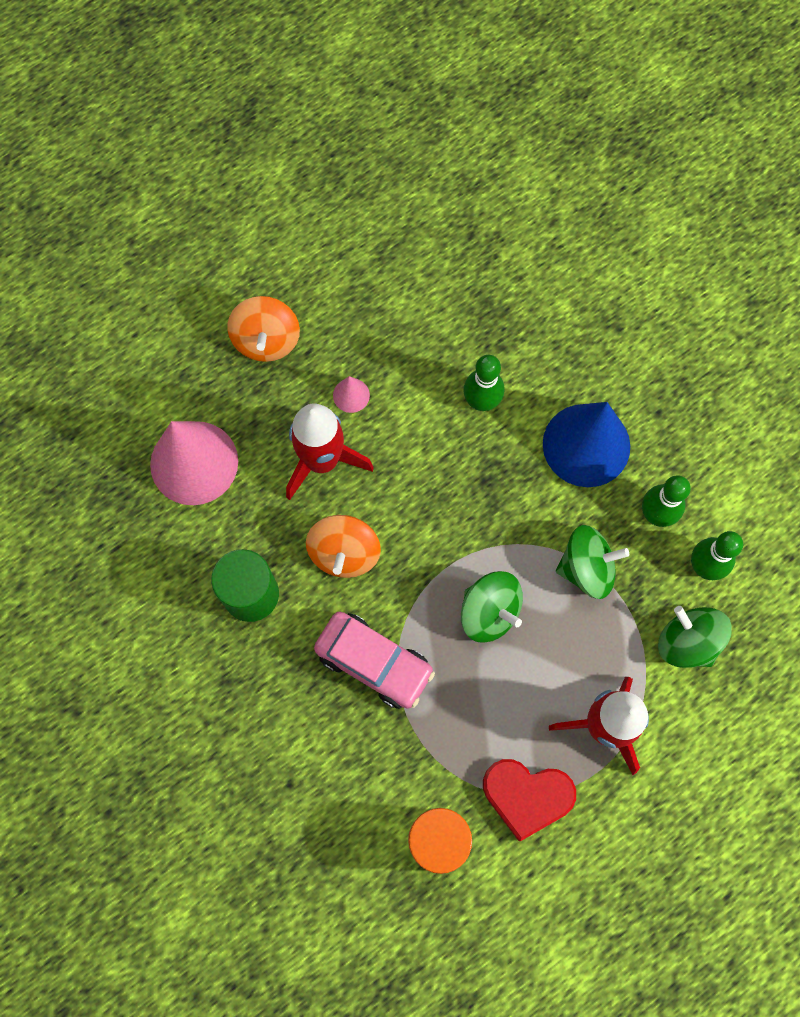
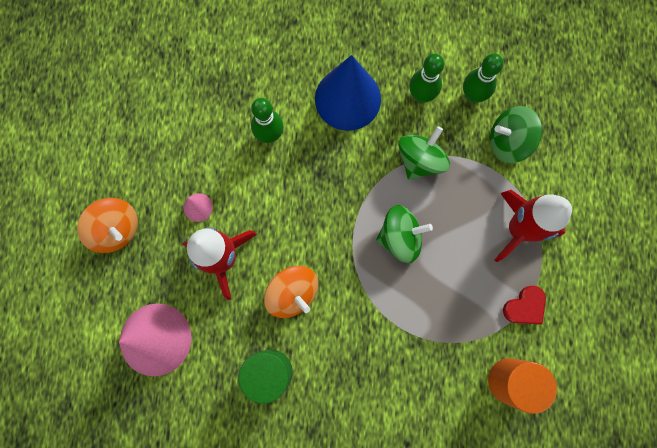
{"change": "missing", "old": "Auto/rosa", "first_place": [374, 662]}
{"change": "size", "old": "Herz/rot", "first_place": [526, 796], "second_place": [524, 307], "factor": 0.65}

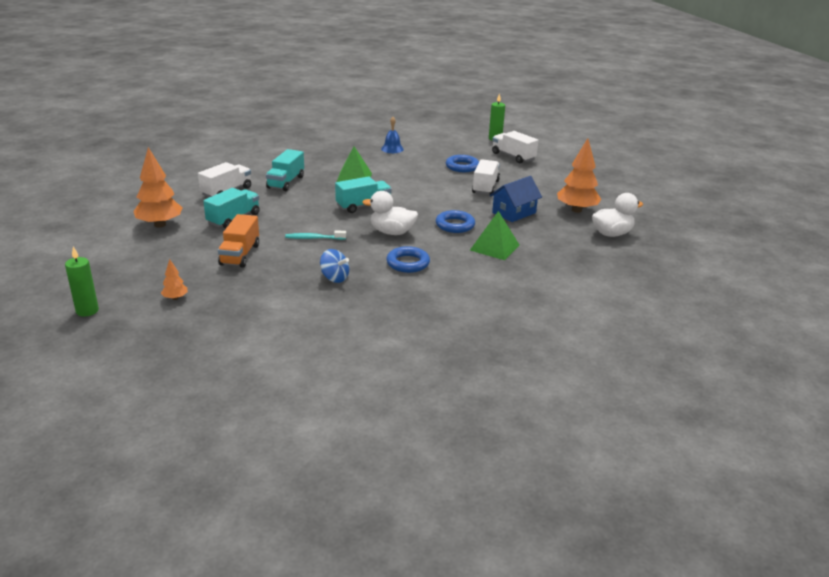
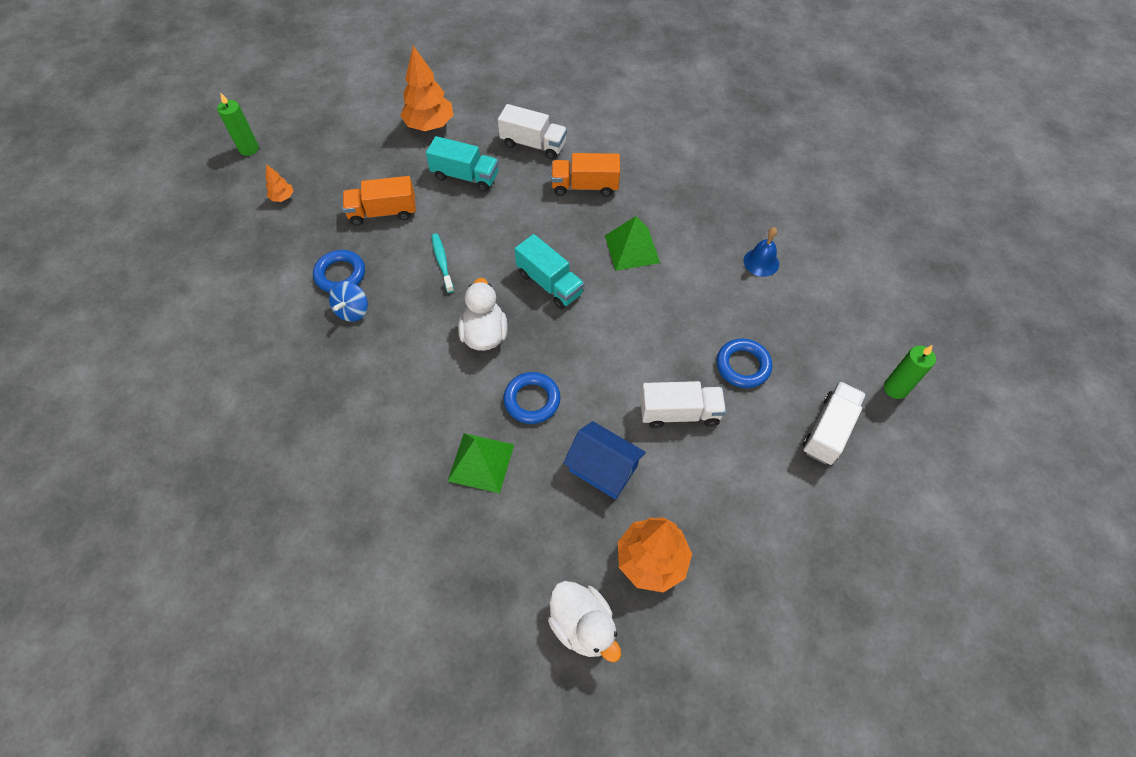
{"change": "colour", "old": "Lastwagen/türkis", "new": "Lastwagen/orange", "first_place": [286, 182], "second_place": [584, 186]}
{"change": "relocated", "old": "Ring/blau", "first_place": [408, 263], "second_place": [340, 274]}

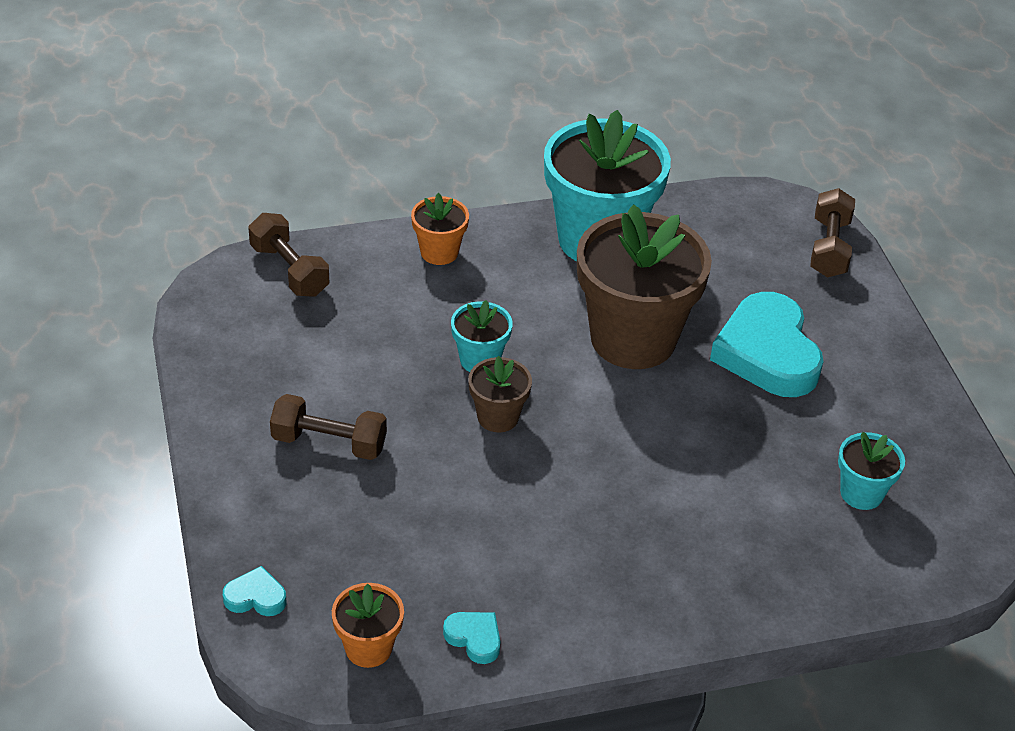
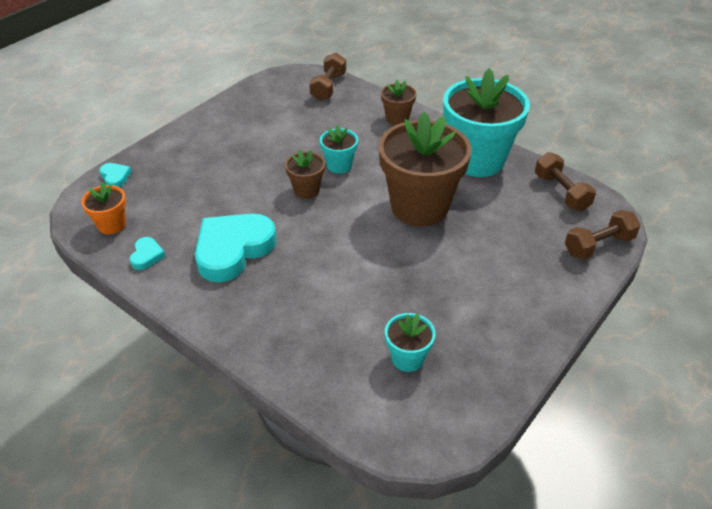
{"change": "relocated", "old": "Hantel/braun", "first_place": [329, 443], "second_place": [561, 192]}
{"change": "colour", "old": "Blumentopf/orange", "new": "Blumentopf/braun", "first_place": [439, 252], "second_place": [397, 118]}
{"change": "relocated", "old": "Herz/türkis", "first_place": [767, 353], "second_place": [233, 250]}

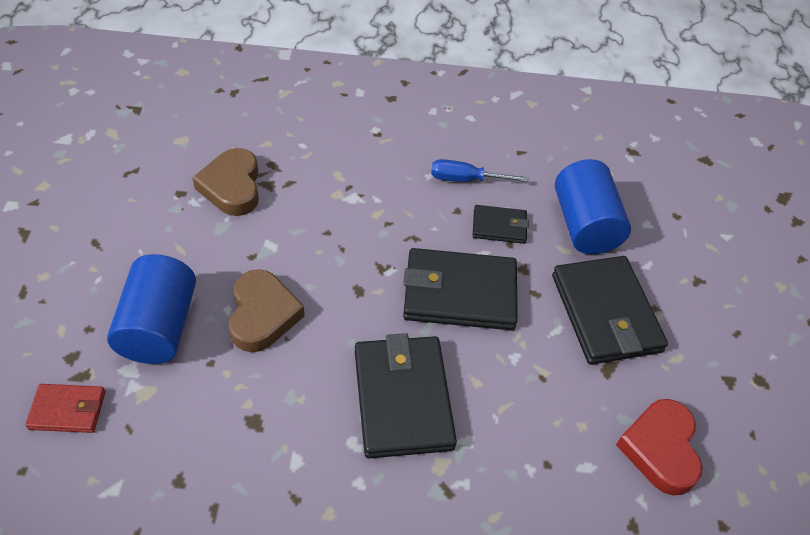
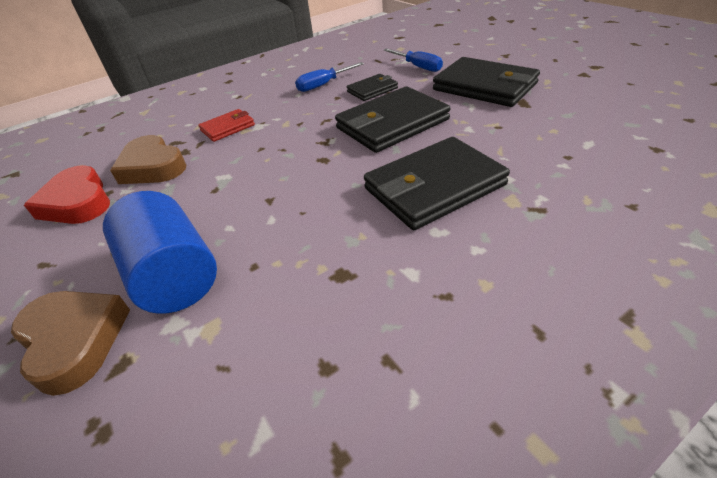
{"change": "relocated", "old": "Geldbörse/rot", "first_place": [68, 410], "second_place": [228, 128]}
{"change": "relocated", "old": "Herz/braun", "first_place": [263, 315], "second_place": [75, 341]}
{"change": "spun", "old": "Geldbörse/schwarz", "first_place": [402, 398], "second_place": [434, 187], "degrees": -75}
{"change": "exchanged", "old": "Vollzylinder/blau", "new": "Schraubenzieher/blau", "first_place": [584, 225], "second_place": [418, 67]}
{"change": "relocated", "old": "Herz/rot", "first_place": [660, 449], "second_place": [77, 202]}

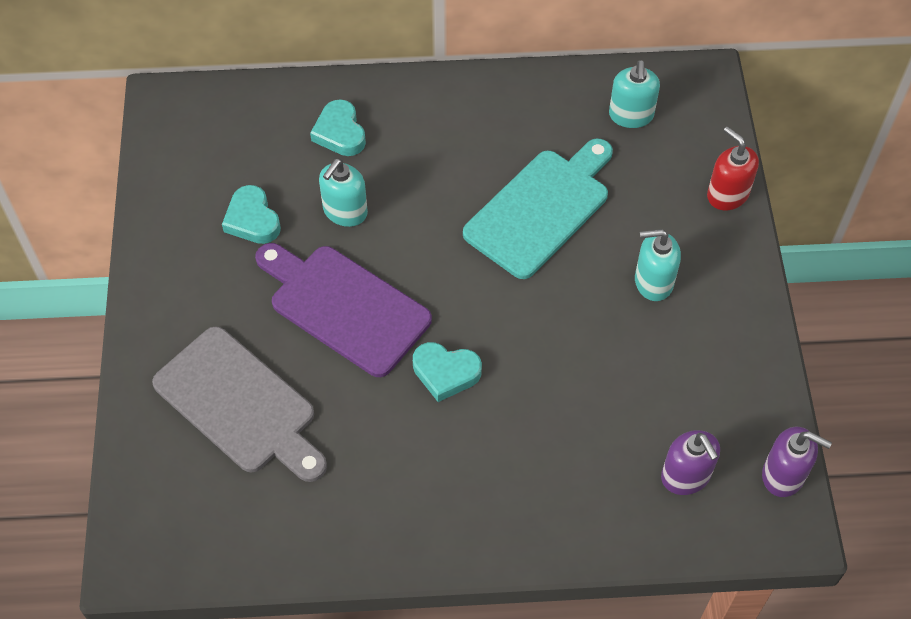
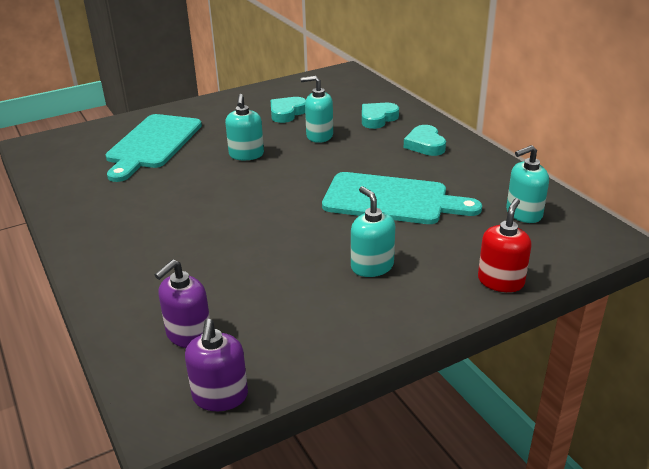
{"change": "colour", "old": "Schneidebrett/grau", "new": "Schneidebrett/türkis", "first_place": [239, 404], "second_place": [153, 144]}
{"change": "exchanged", "old": "Schneidebrett/lila", "new": "Seifenspender/türkis", "first_place": [344, 307], "second_place": [246, 155]}
{"change": "relocated", "old": "Herz/türkis", "first_place": [445, 373], "second_place": [425, 145]}

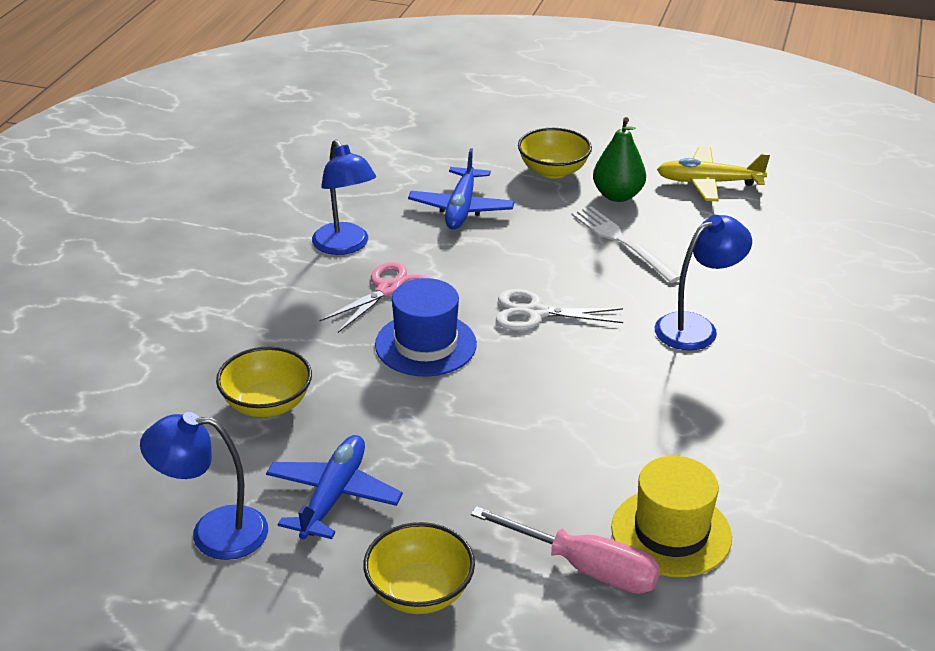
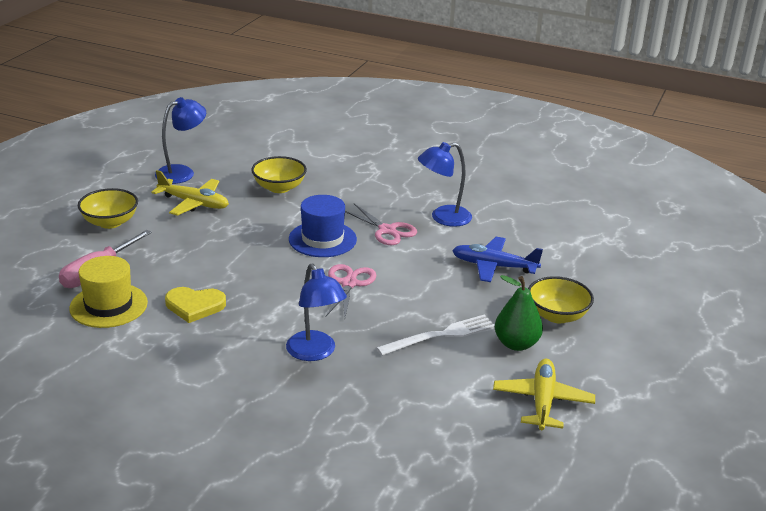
{"change": "spun", "old": "Lampe/blau", "first_place": [213, 533], "second_place": [182, 172], "degrees": 45}
{"change": "colour", "old": "Flugzeug/blau", "new": "Flugzeug/gelb", "first_place": [333, 495], "second_place": [194, 203]}
{"change": "colour", "old": "Schere/weiß", "new": "Schere/rosa", "first_place": [535, 313], "second_place": [349, 283]}
{"change": "appeared", "new": "Herz/gelb", "second_place": [195, 306]}

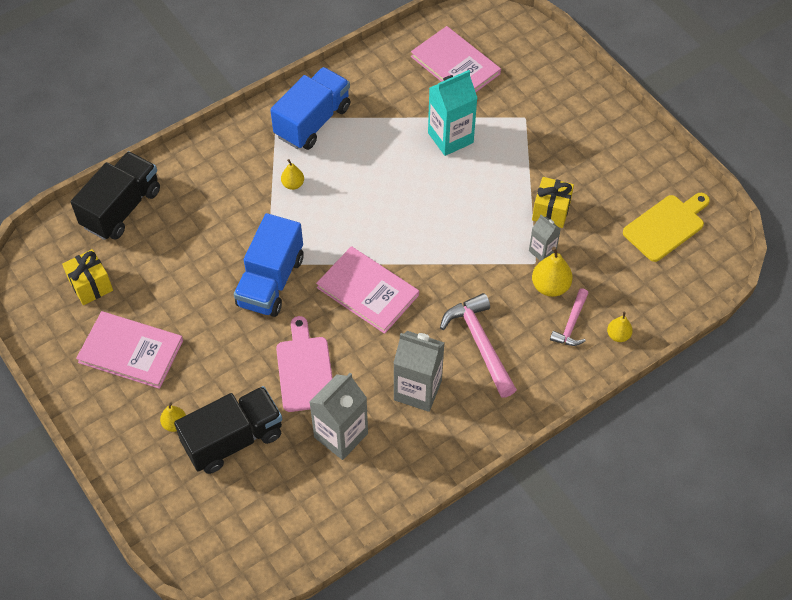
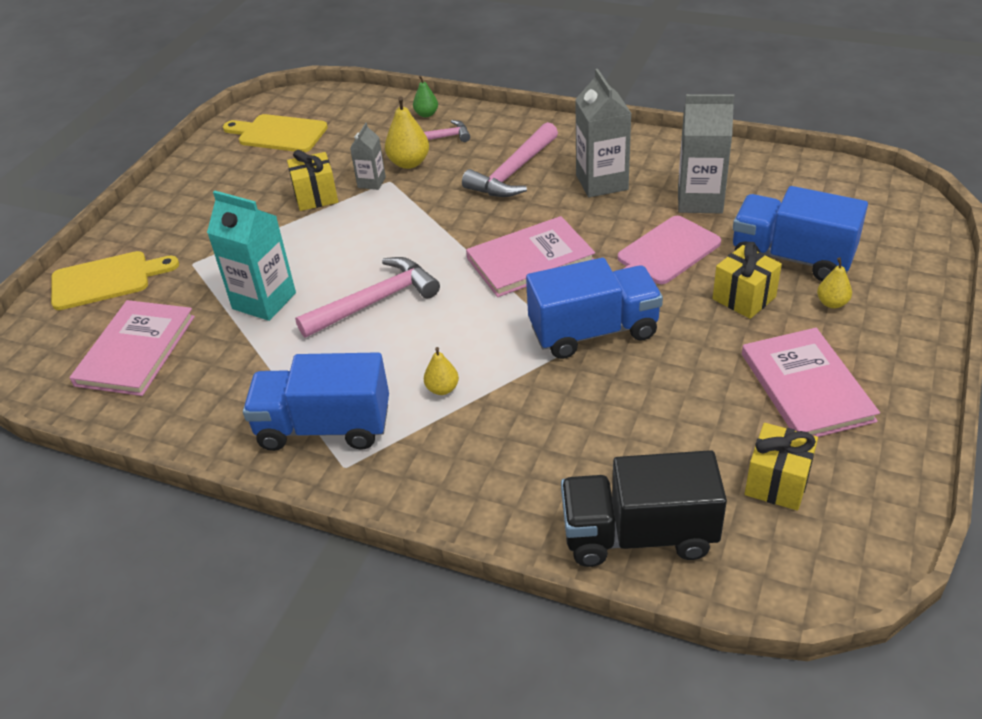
{"change": "colour", "old": "Lastwagen/schwarz", "new": "Lastwagen/blau", "first_place": [233, 439], "second_place": [791, 257]}
{"change": "spun", "old": "Buch/rosa", "first_place": [367, 291], "second_place": [530, 259], "degrees": 60}
{"change": "colour", "old": "Birne/gelb", "new": "Birne/grün", "first_place": [618, 335], "second_place": [426, 114]}
{"change": "appeared", "new": "Schneidebrett/gelb", "second_place": [106, 280]}
{"change": "appeared", "new": "Hammer/rosa", "second_place": [375, 301]}
{"change": "appeared", "new": "Geschenk/gelb", "second_place": [744, 298]}

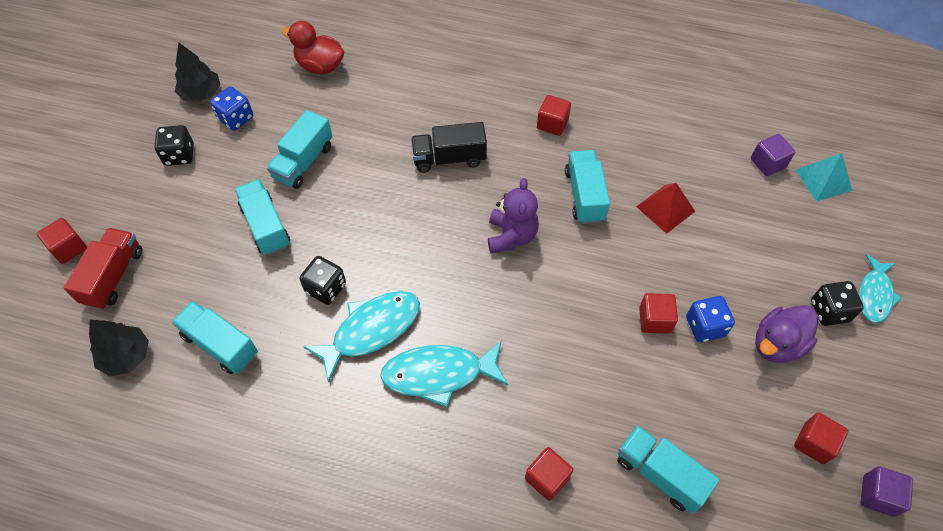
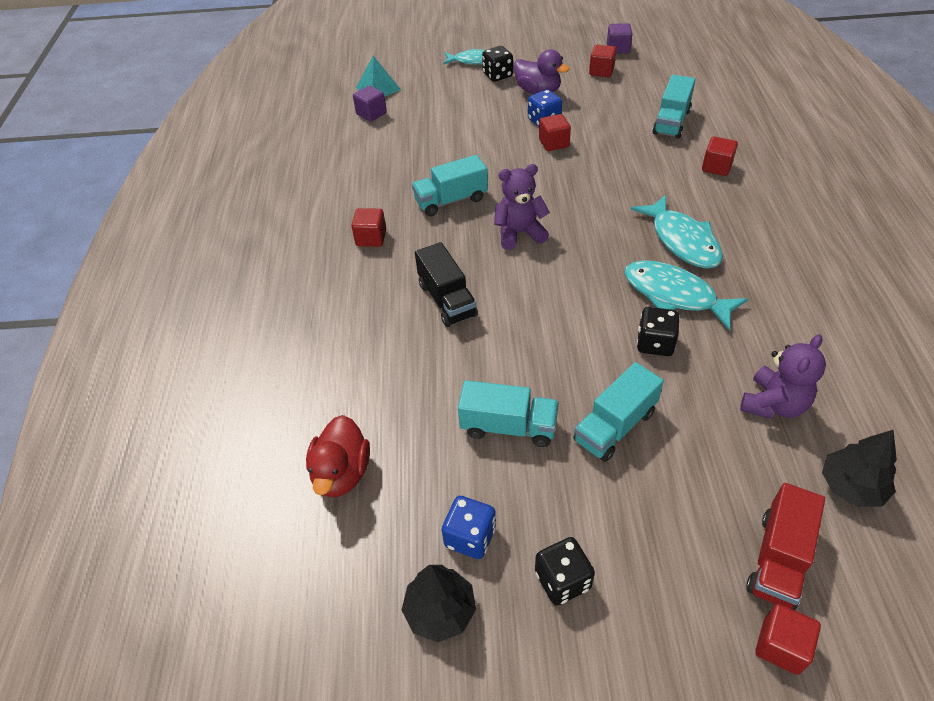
{"change": "spun", "old": "Lastwagen/rot", "first_place": [113, 276], "second_place": [778, 559], "degrees": -60}
{"change": "exchanged", "old": "Lastwagen/türkis", "new": "Teddybär/lila", "first_place": [220, 345], "second_place": [773, 404]}
{"change": "missing", "old": "Pyramide/rot", "first_place": [665, 208]}

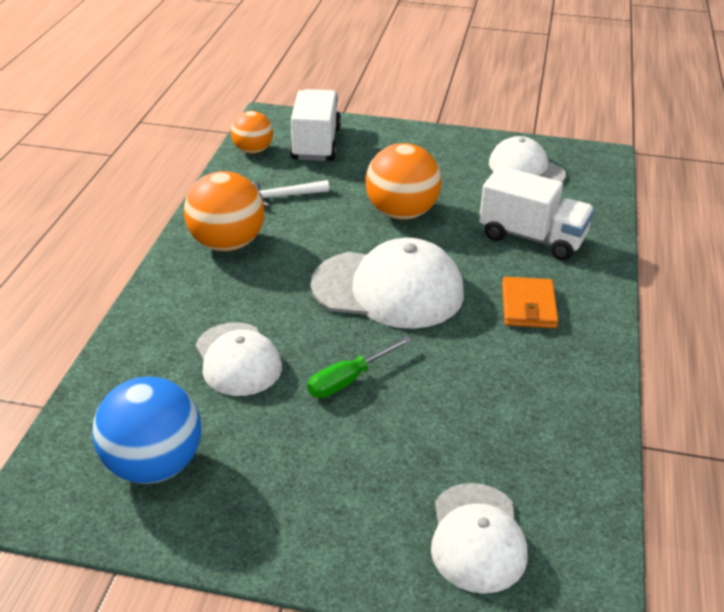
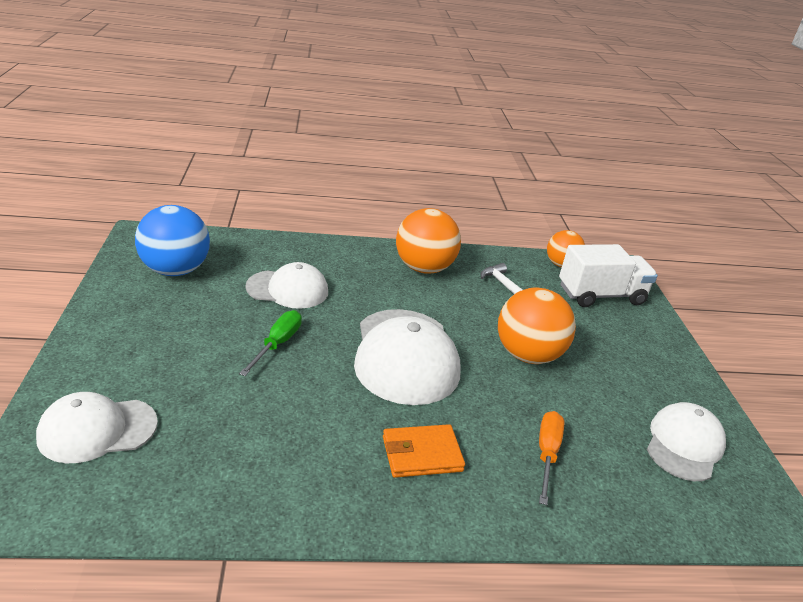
{"change": "spun", "old": "Kappe/weiß", "first_place": [237, 359], "second_place": [288, 289], "degrees": -135}
{"change": "spun", "old": "Schraubenzieher/grün", "first_place": [348, 380], "second_place": [277, 344], "degrees": 75}
{"change": "exchanged", "old": "Lastwagen/weiß", "new": "Schraubenzieher/orange", "first_place": [532, 238], "second_place": [547, 454]}

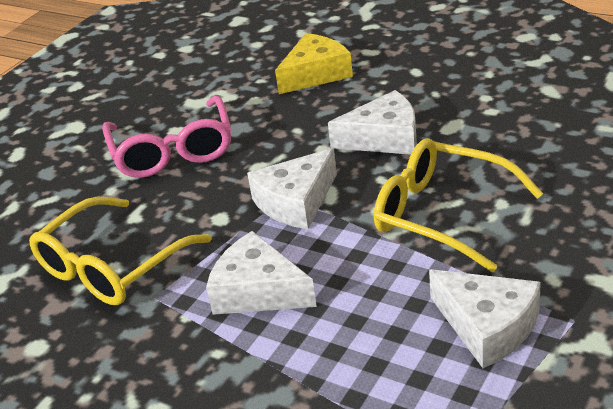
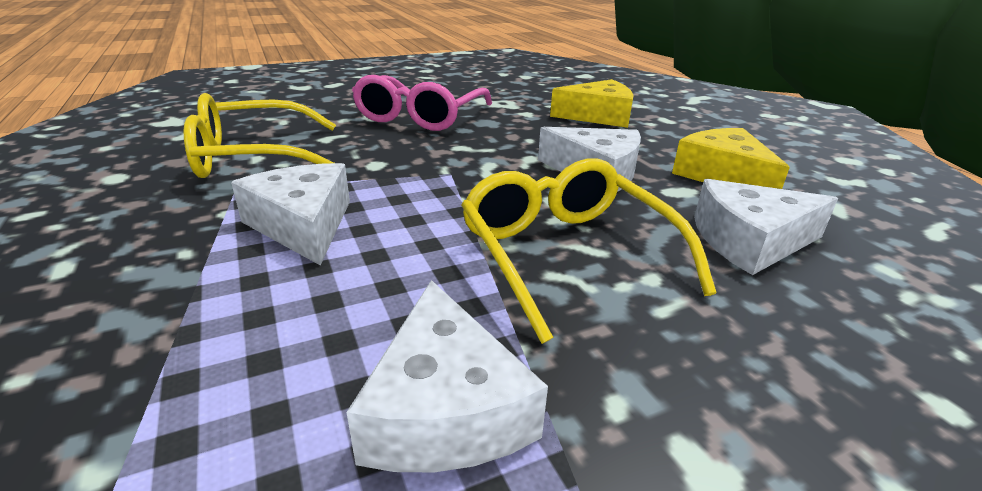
{"change": "relocated", "old": "Käse/weiß", "first_place": [296, 202], "second_place": [750, 241]}
{"change": "appeared", "new": "Käse/gelb", "second_place": [722, 176]}

